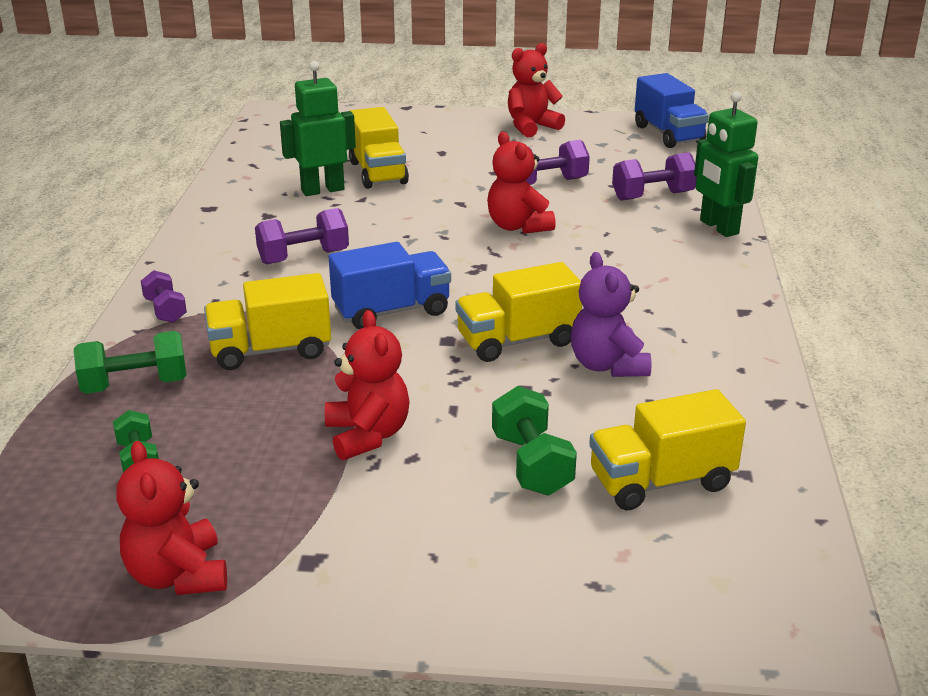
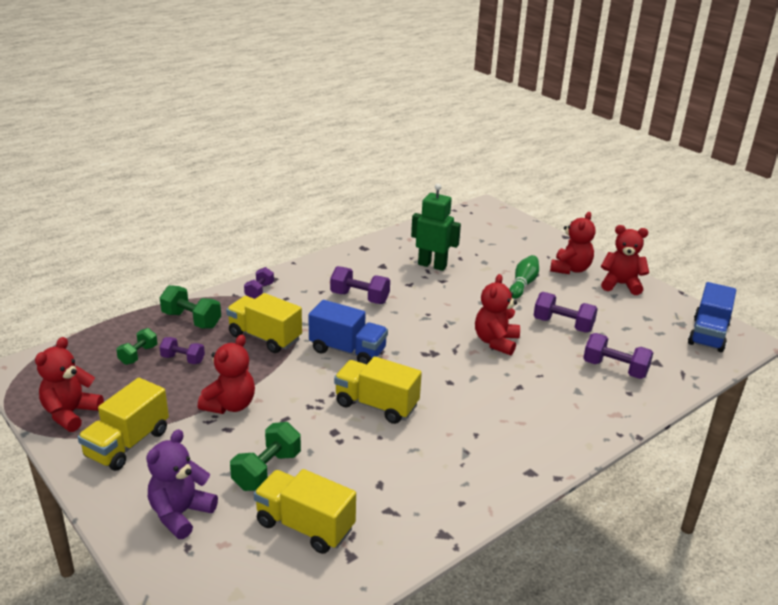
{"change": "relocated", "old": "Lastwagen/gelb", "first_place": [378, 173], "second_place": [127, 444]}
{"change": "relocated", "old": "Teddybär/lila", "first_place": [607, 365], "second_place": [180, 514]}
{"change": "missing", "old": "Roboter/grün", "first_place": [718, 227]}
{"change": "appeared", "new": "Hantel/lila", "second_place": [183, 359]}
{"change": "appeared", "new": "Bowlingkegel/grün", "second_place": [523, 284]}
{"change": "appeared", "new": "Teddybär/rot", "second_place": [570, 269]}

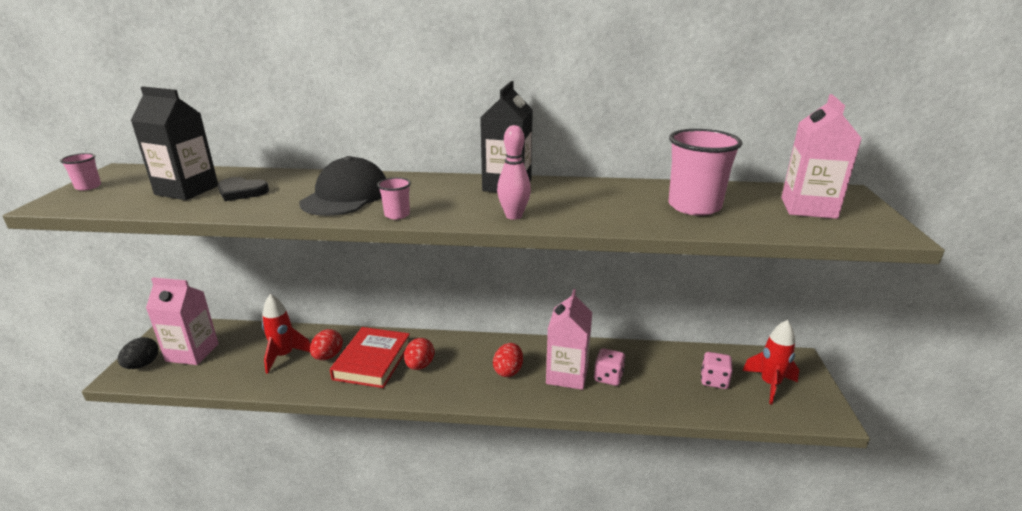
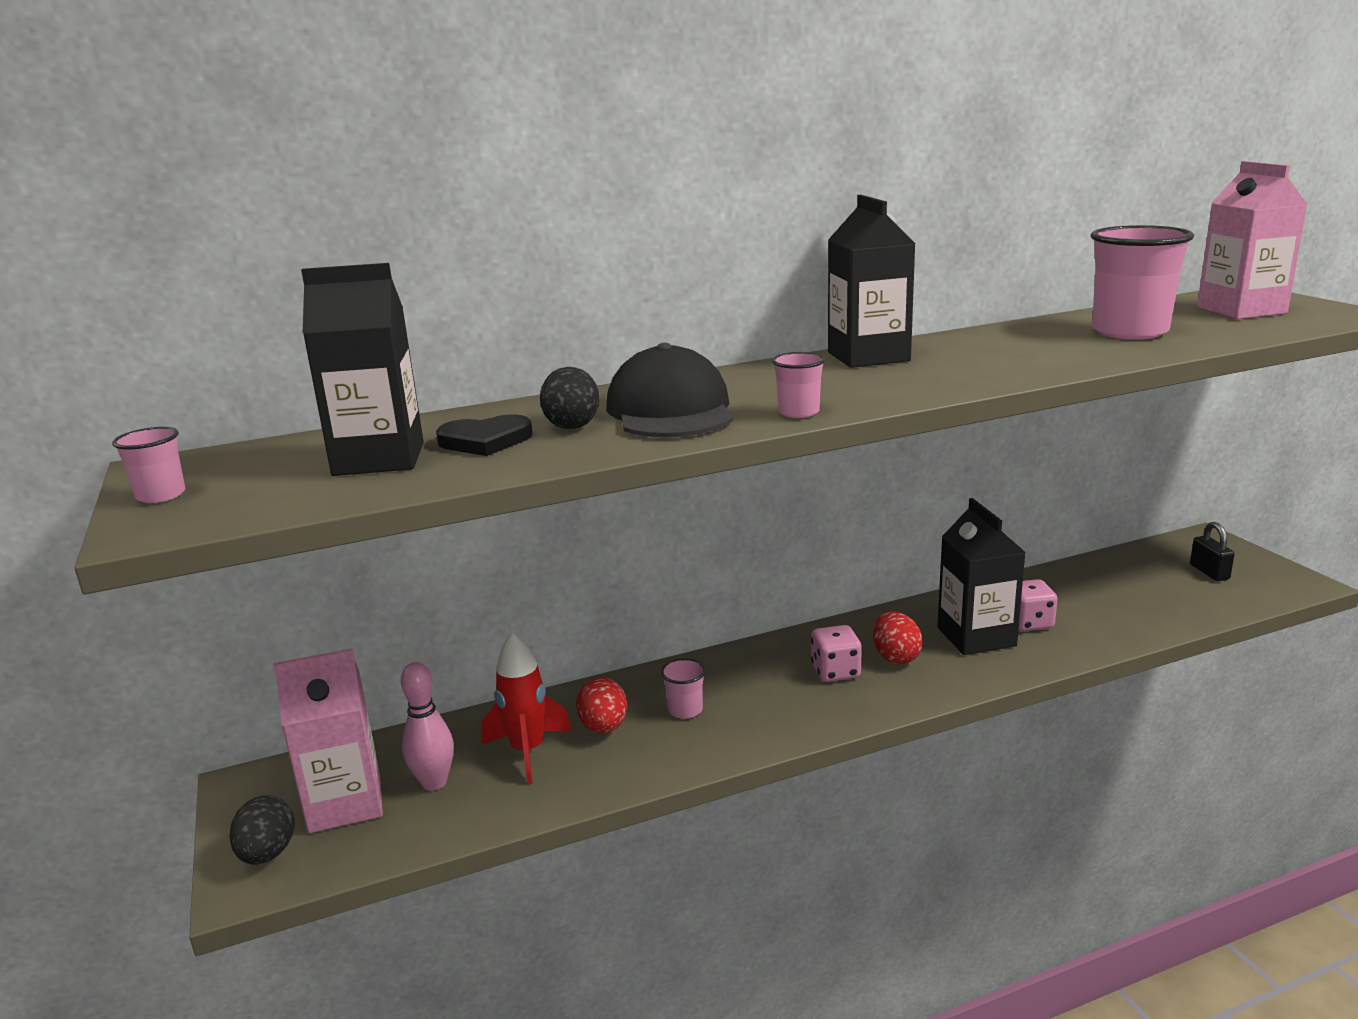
{"change": "exchanged", "old": "Buch/rot", "new": "Becher/rosa", "first_place": [372, 361], "second_place": [685, 710]}
{"change": "missing", "old": "Ei/rot", "first_place": [420, 365]}
{"change": "relocated", "old": "Bowlingkegel/rosa", "first_place": [513, 216], "second_place": [434, 782]}
{"change": "colour", "old": "Getränkekarton/rosa", "new": "Getränkekarton/schwarz", "first_place": [567, 375], "second_place": [976, 637]}
{"change": "relocated", "old": "Spielwürfel/rosa", "first_place": [714, 380], "second_place": [835, 672]}
{"change": "exchanged", "old": "Rakete/rot", "new": "Vorhängeschloss/schwarz", "first_place": [769, 384], "second_place": [1209, 572]}
{"change": "appeared", "new": "Ei/schwarz", "second_place": [572, 425]}

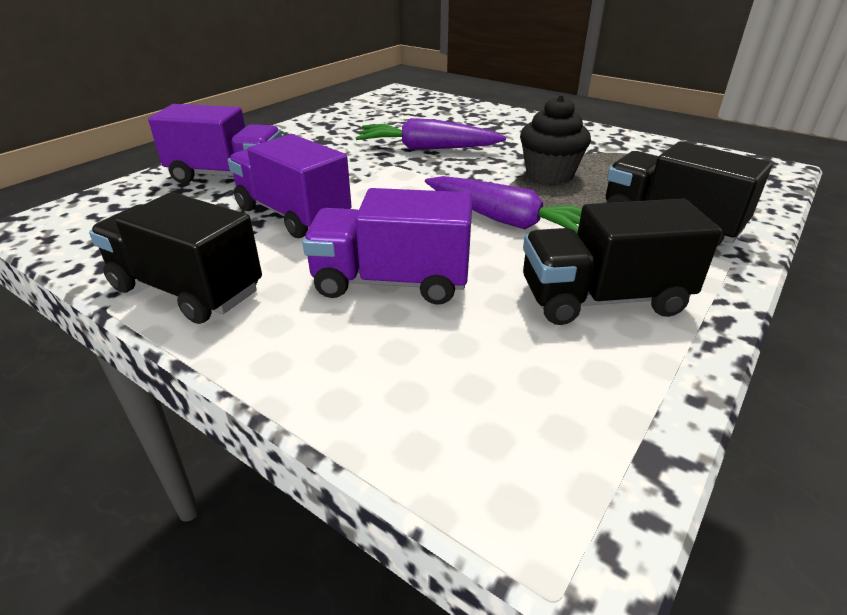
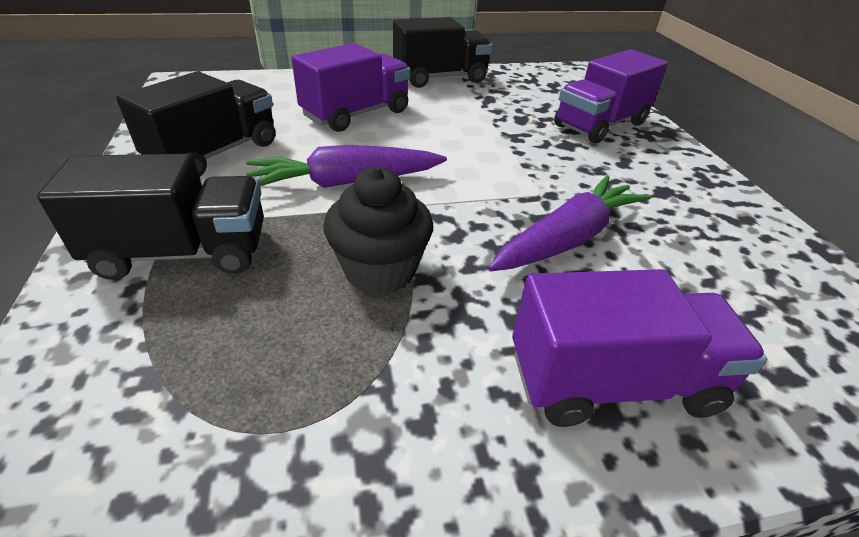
{"change": "relocated", "old": "Lastwagen/lila", "first_place": [293, 215], "second_place": [612, 381]}

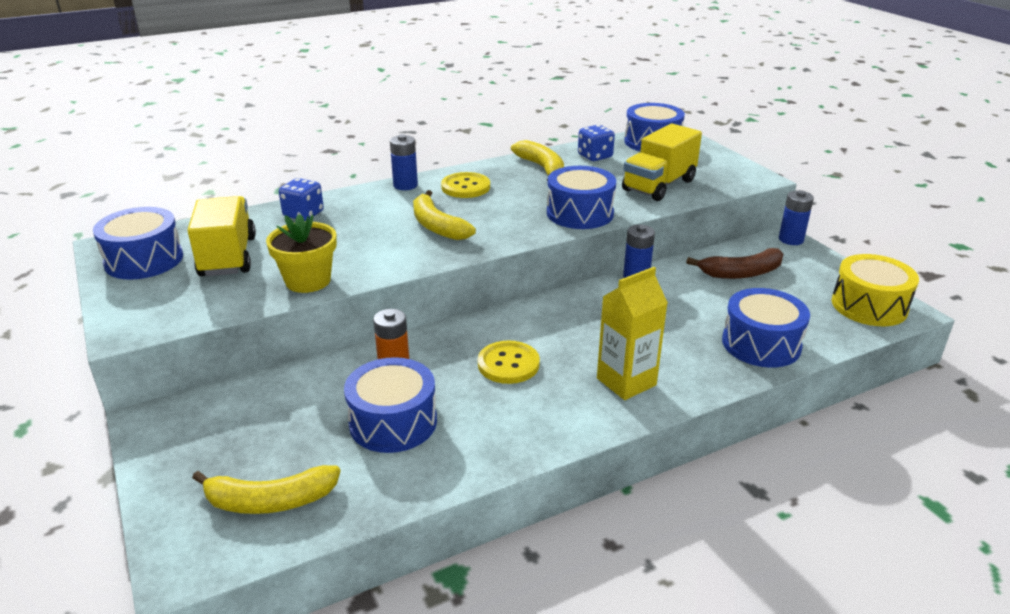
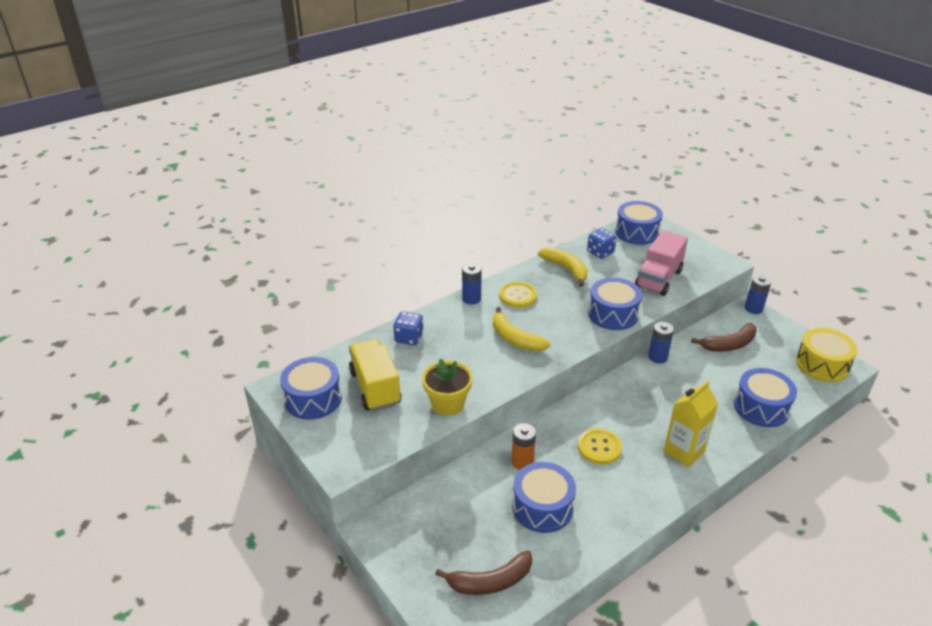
{"change": "colour", "old": "Banane/gelb", "new": "Banane/braun", "first_place": [269, 501], "second_place": [490, 581]}
{"change": "colour", "old": "Lastwagen/gelb", "new": "Lastwagen/rosa", "first_place": [659, 185], "second_place": [658, 279]}

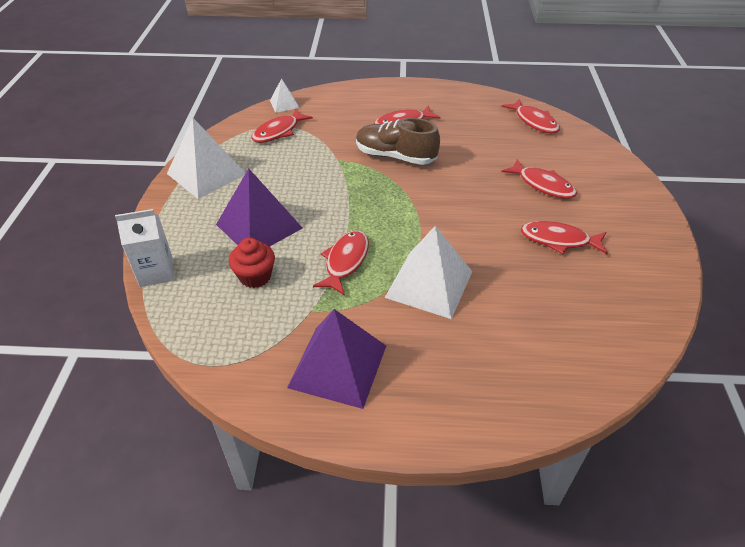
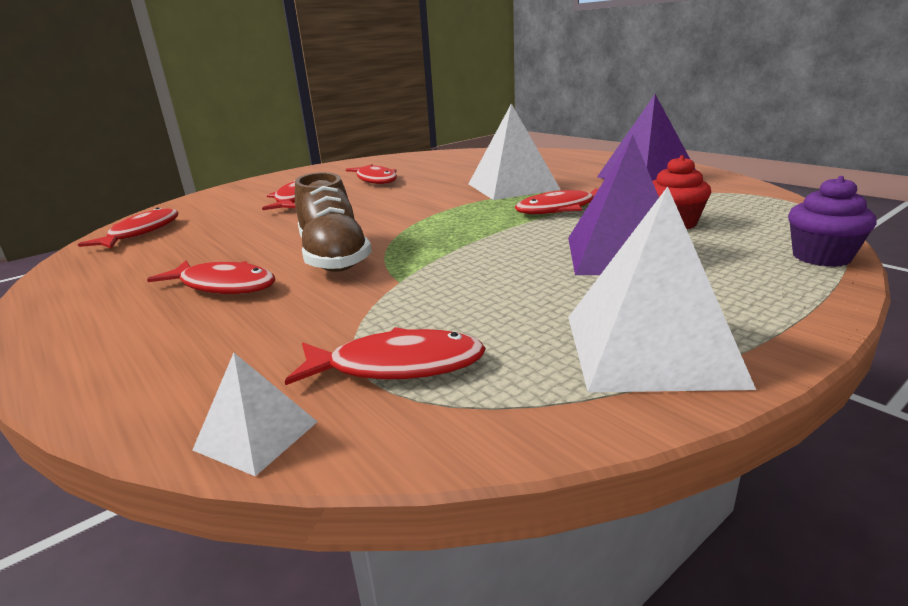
{"change": "exchanged", "old": "Getränkekarton/weiß", "new": "Muffin/lila", "first_place": [156, 272], "second_place": [821, 257]}

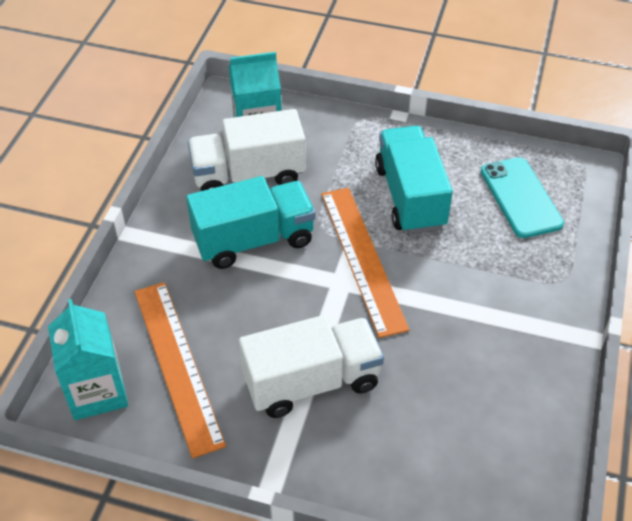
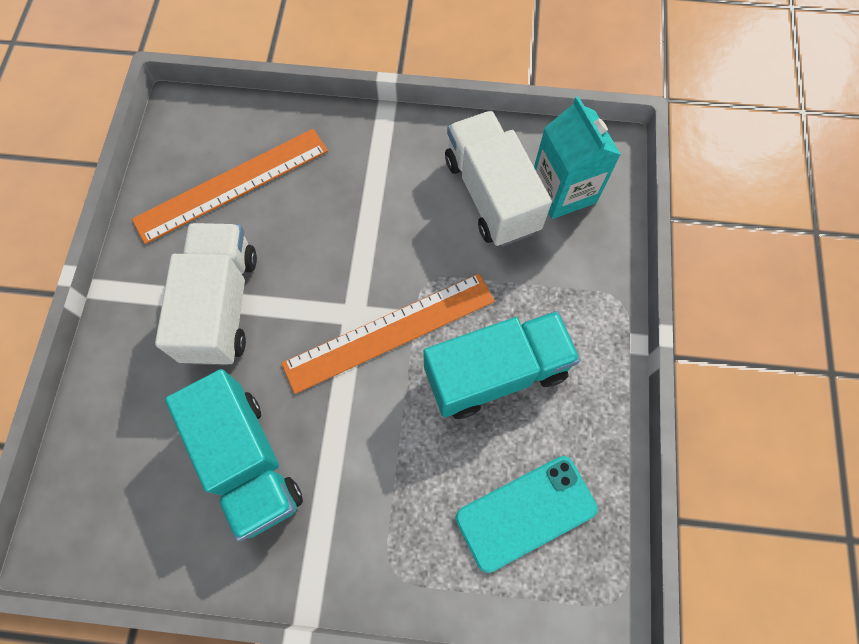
{"change": "missing", "old": "Getränkekarton/türkis", "first_place": [97, 391]}
{"change": "relocated", "old": "Lastwagen/türkis", "first_place": [254, 240], "second_place": [248, 461]}
{"change": "spun", "old": "Lastwagen/weiß", "first_place": [311, 382], "second_place": [221, 306], "degrees": -150}

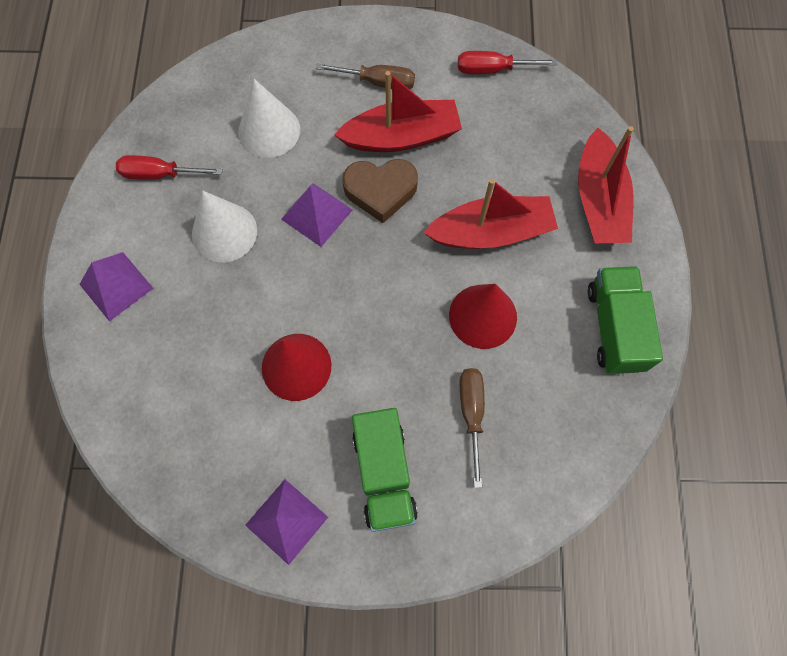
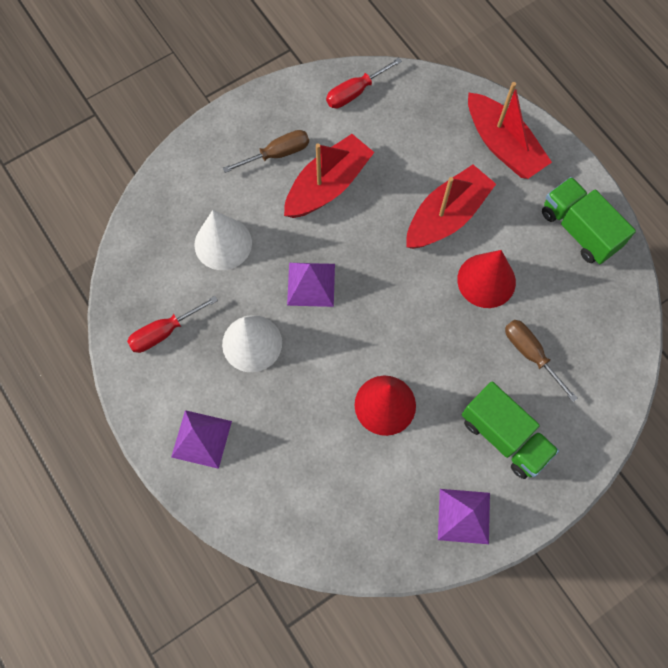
{"change": "missing", "old": "Herz/braun", "first_place": [380, 191]}

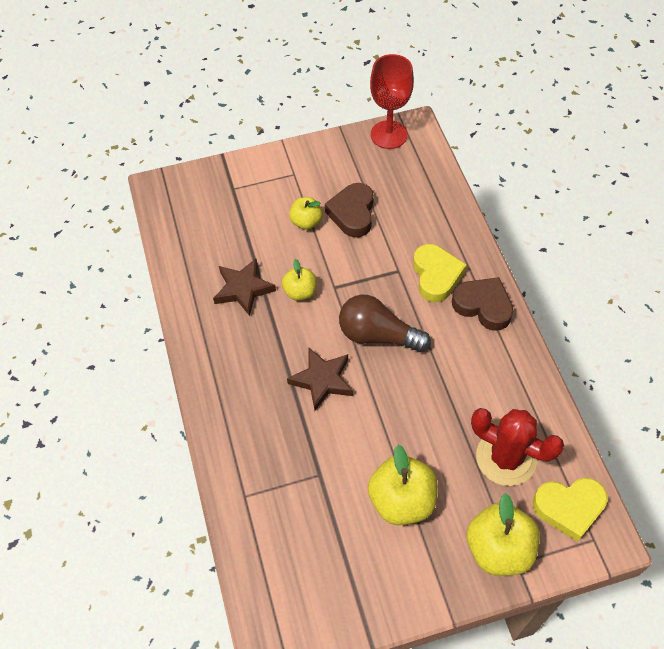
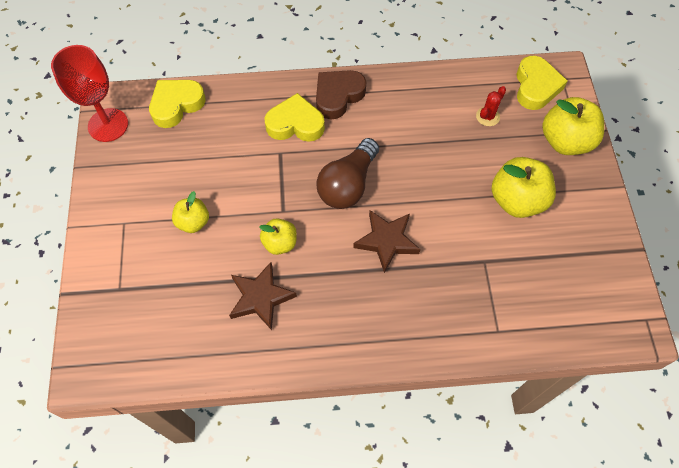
{"change": "missing", "old": "Herz/braun", "first_place": [352, 213]}
{"change": "size", "old": "Kaktus/rot", "first_place": [506, 458], "second_place": [487, 116], "factor": 0.47}
{"change": "appeared", "new": "Herz/gelb", "second_place": [176, 105]}

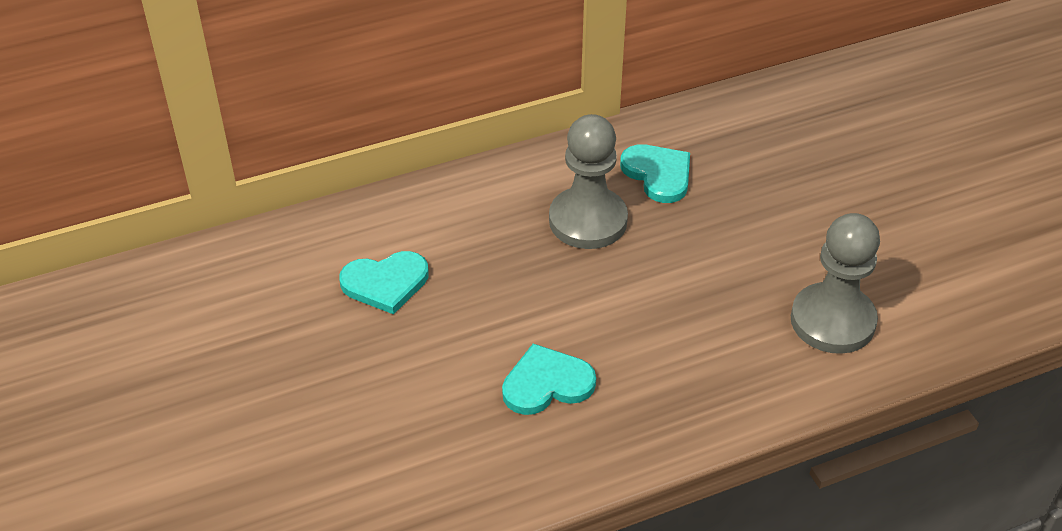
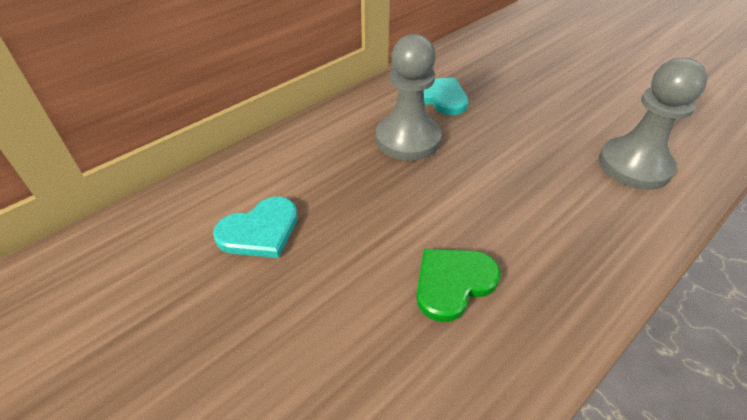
{"change": "colour", "old": "Herz/türkis", "new": "Herz/grün", "first_place": [547, 383], "second_place": [453, 283]}

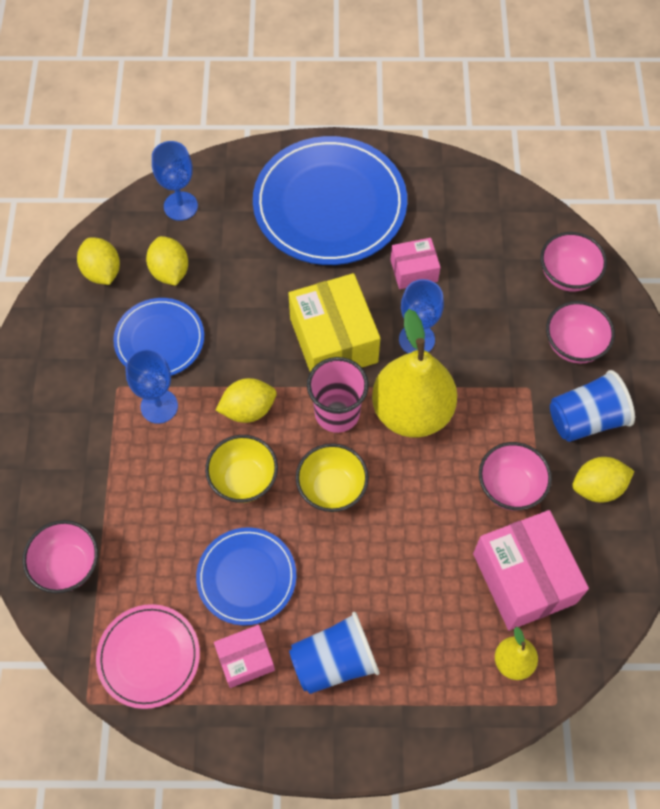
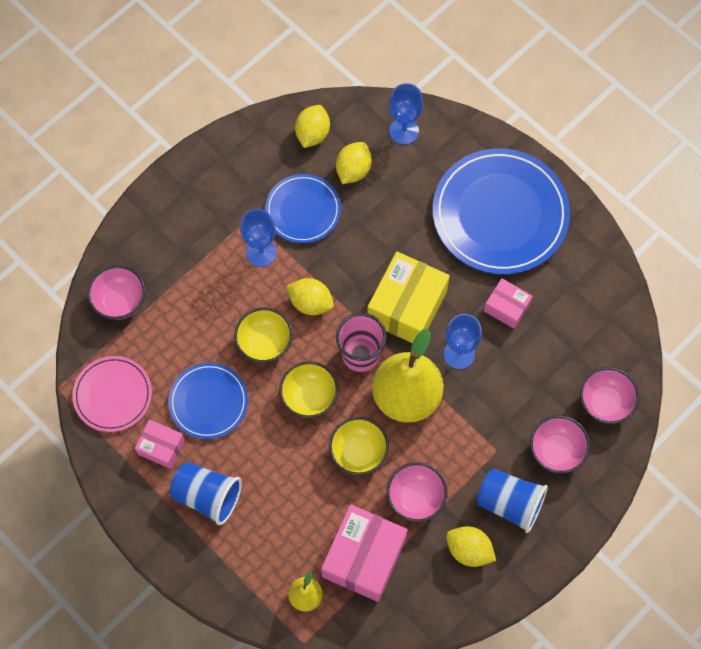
{"change": "appeared", "new": "Schüssel/gelb", "second_place": [358, 452]}

